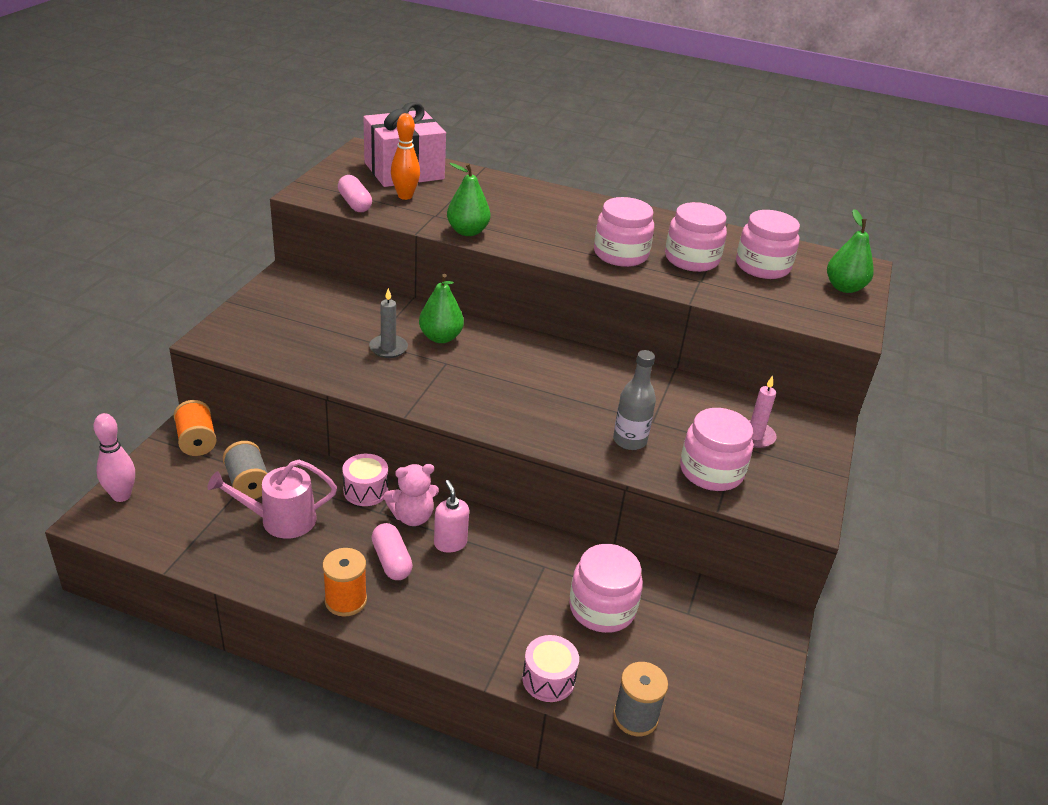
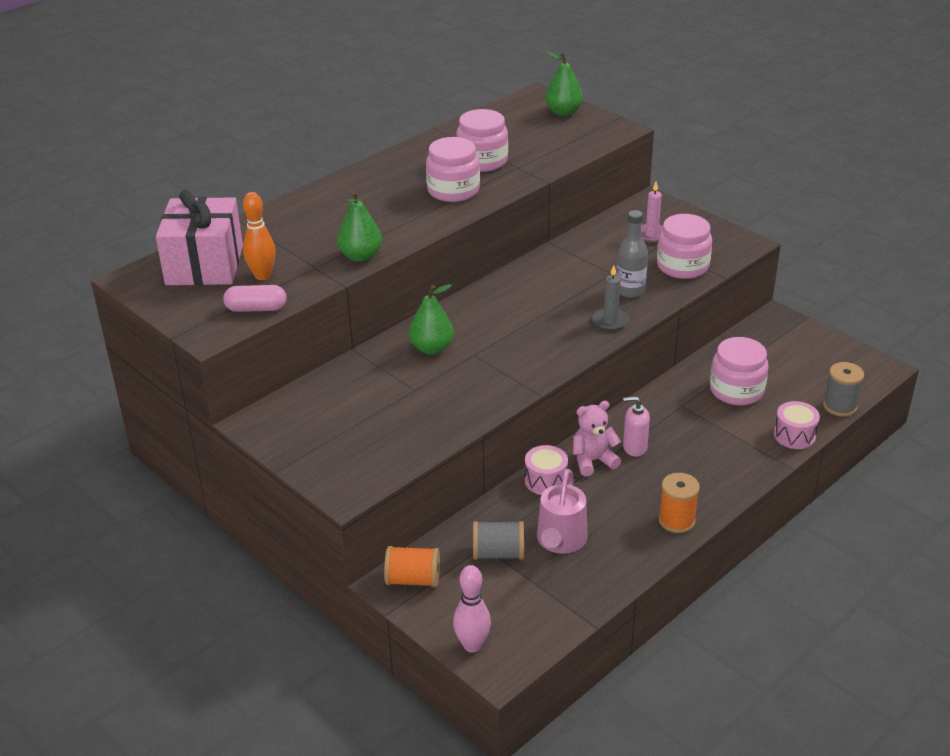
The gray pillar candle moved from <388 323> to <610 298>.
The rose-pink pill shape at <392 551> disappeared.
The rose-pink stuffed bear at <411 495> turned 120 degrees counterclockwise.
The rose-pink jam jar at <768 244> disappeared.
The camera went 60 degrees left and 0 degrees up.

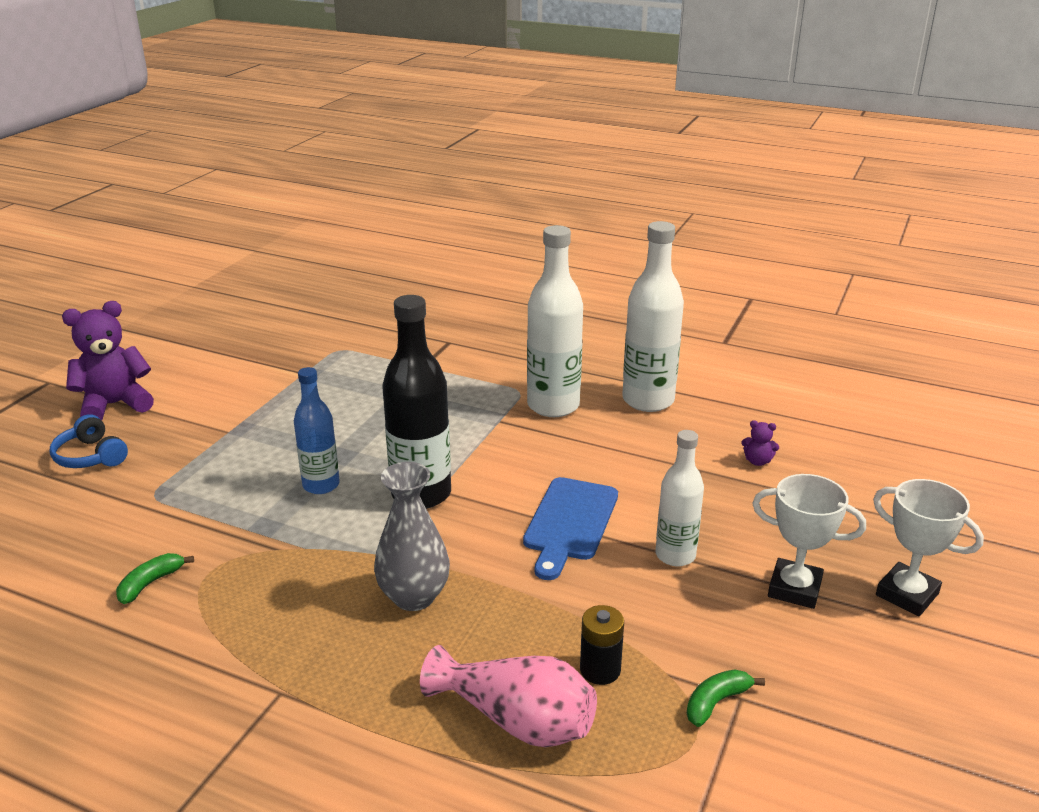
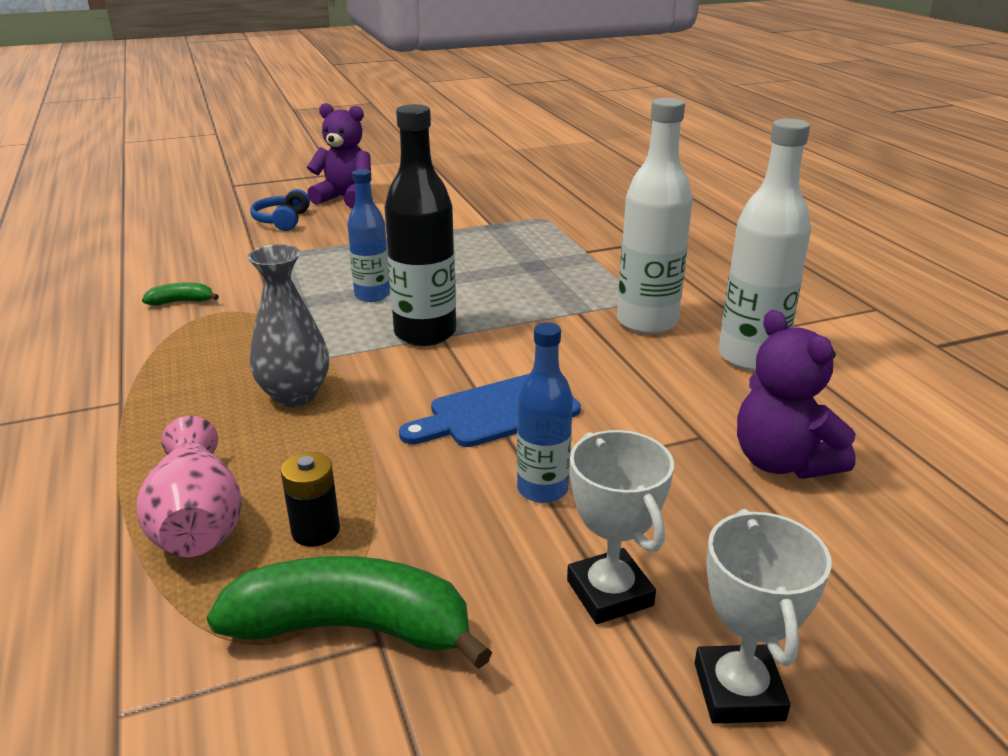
The snow-white flask at <679 498> became the royal blue flask at <545 412>.
The leaf-green banana at <726 698> changed to 2.19 times the size.
The royal purple stuffed bear at <760 443> changed to 2.33 times the size.
The camera went 45 degrees right and 0 degrees up.

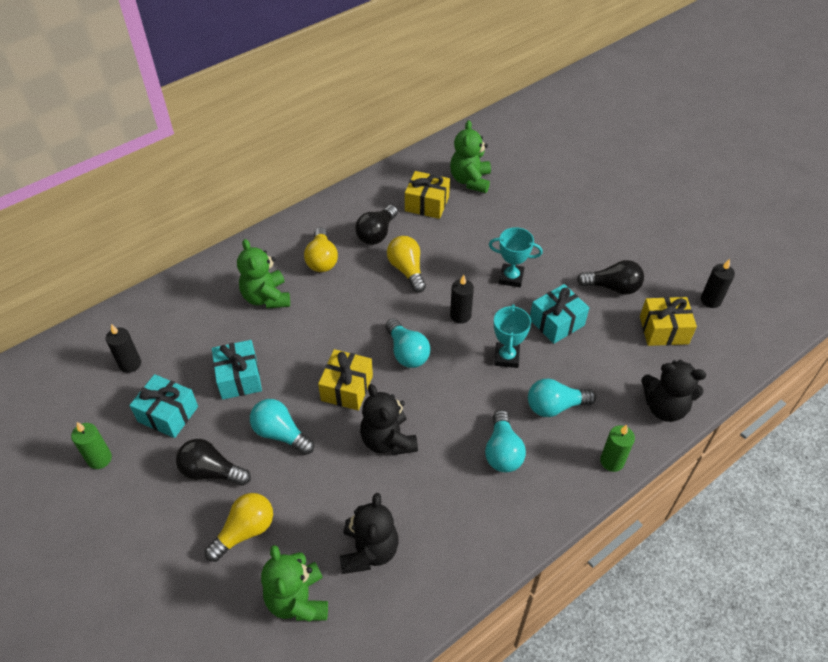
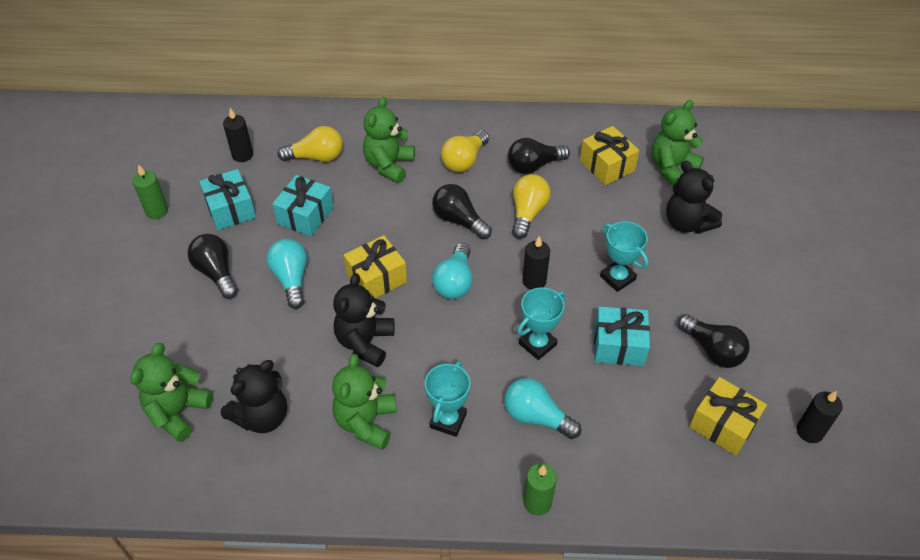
The bright yellow bulb moved from <239 527> to <310 144>.
The turquoise bulb at <505 441> was replaced by the turquoise prize cup at <447 399>.
The jet-black stuffed bear moved from <673 391> to <694 197>.
The leaf-green stuffed bear at <364 402> appeared.
The jet-black bulb at <462 212> appeared.
The camera went 40 degrees right and 0 degrees up.

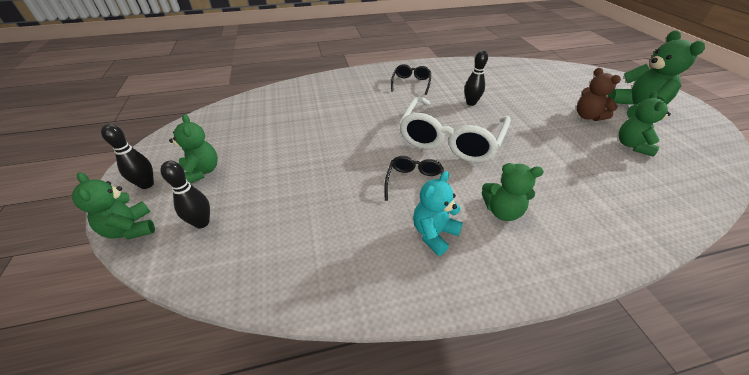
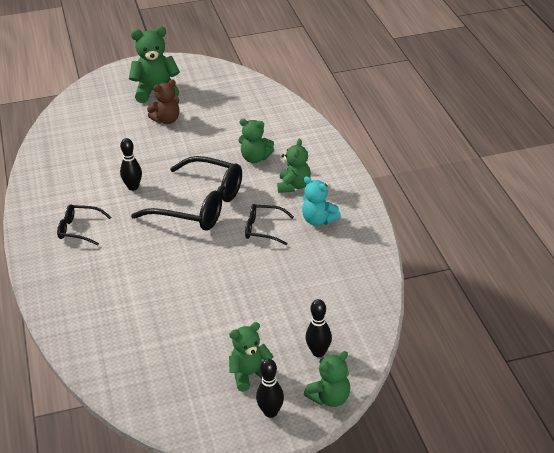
The snow-white glasses at <455 129> became the jet-black glasses at <186 193>.
The leaf-green stuffed bear moved from <645 124> to <256 141>.
The camera went 90 degrees left and 5 degrees down.

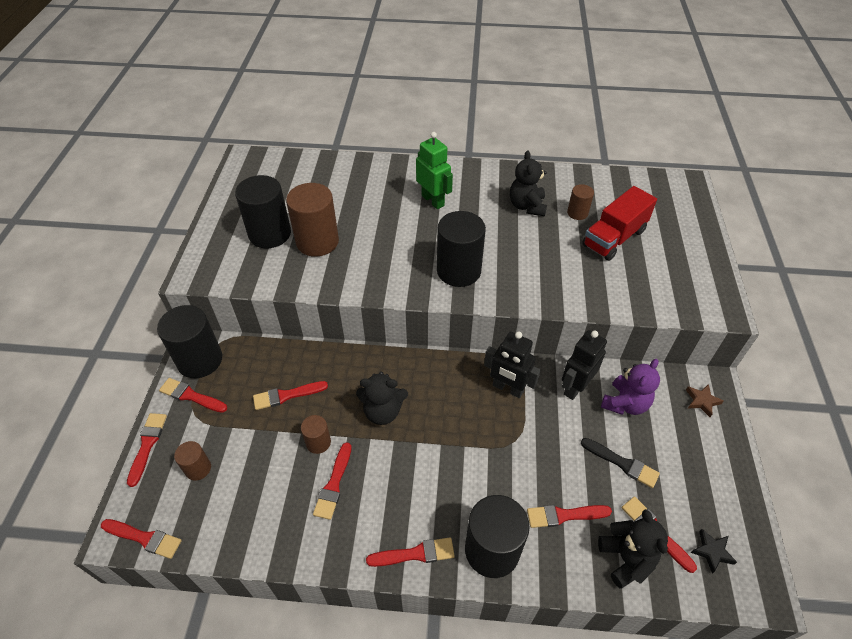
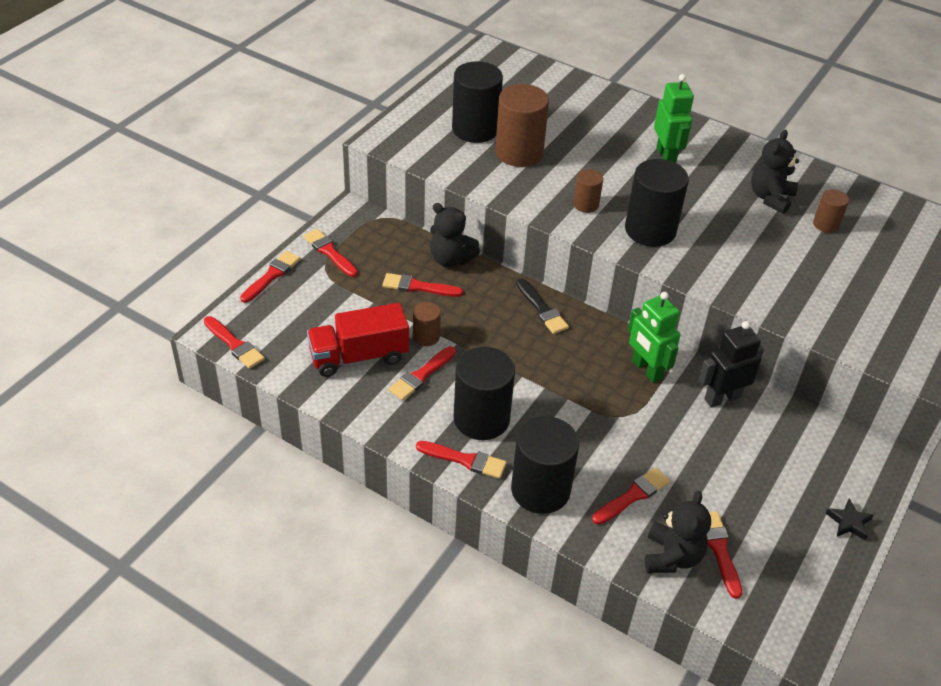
The jet-black cylinder shape moved from <189 341> to <484 393>.
The brown cylinder shape moved from <192 460> to <588 191>.
The jet-black stuffed bear moved from <382 398> to <455 235>.
The jet-black robot at <512 364> became the leaf-green robot at <654 337>.
The crimson paintbrush at <569 516> turned 120 degrees clockwise.
The jet-black paintbrush moved from <620 463> to <542 306>.
The crimson truck moved from <619 223> to <358 340>.
The royal purple stuffed bear at <630 387> disappeared.
The brown star shape at <705 400> disappeared.
The jet-black star shape moved from <714 551> to <849 520>.
The camera went 25 degrees right and 5 degrees down.

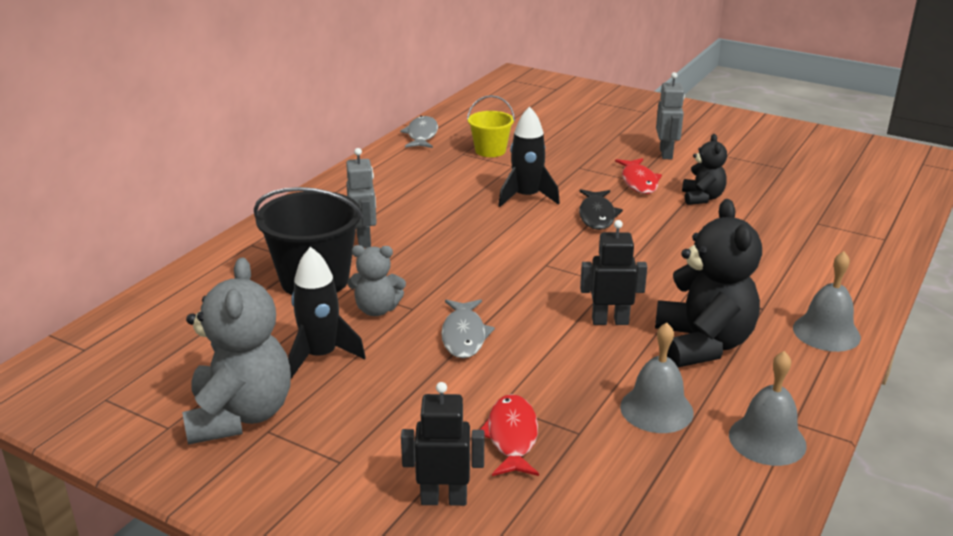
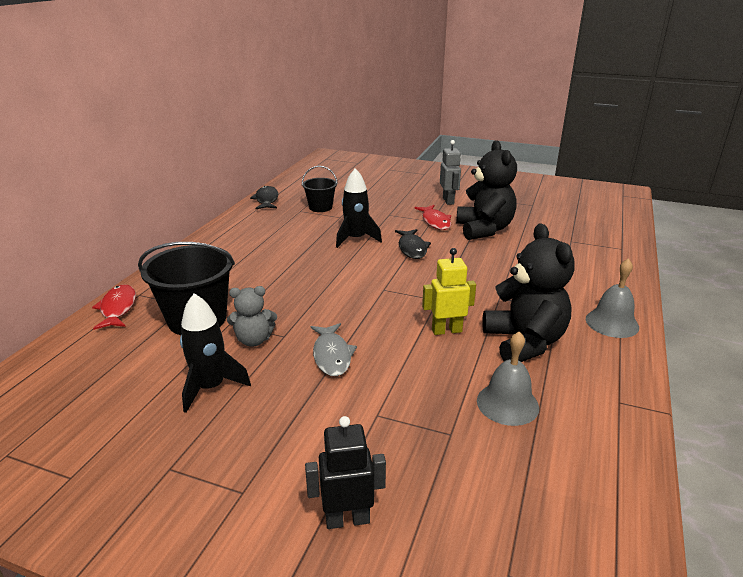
The gray stuffed bear at <236 351> disappeared.
The gray robot at <361 198> disappeared.
The gray fish figure at <419 132> became the jet-black fish figure at <264 197>.
The bright yellow pail at <491 126> became the jet-black pail at <320 189>.
The crimson fish figure moved from <509 435> to <114 307>.
The jet-black robot at <613 272> became the bright yellow robot at <449 291>.
The jet-black stuffed bear at <704 169> changed to 1.80 times the size.
The gray hand bell at <768 408> disappeared.
The camera went 10 degrees left and 0 degrees up.

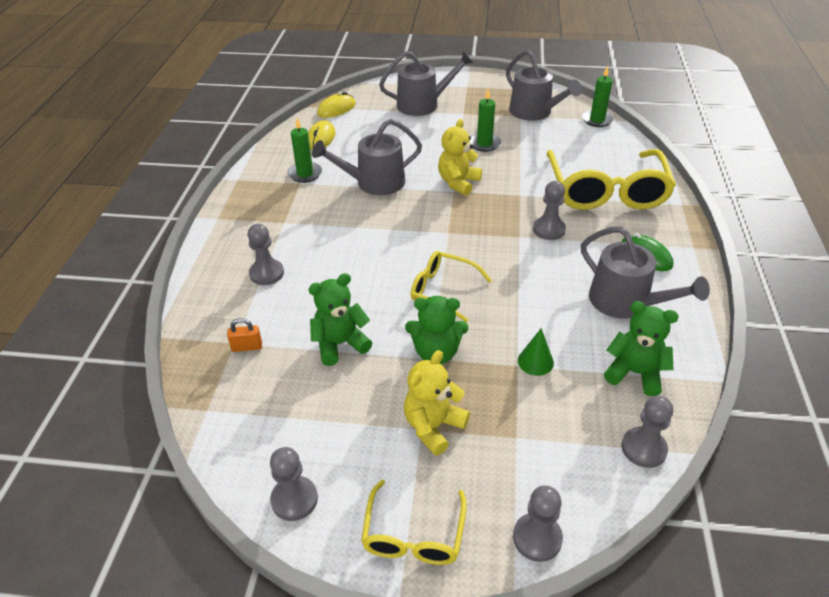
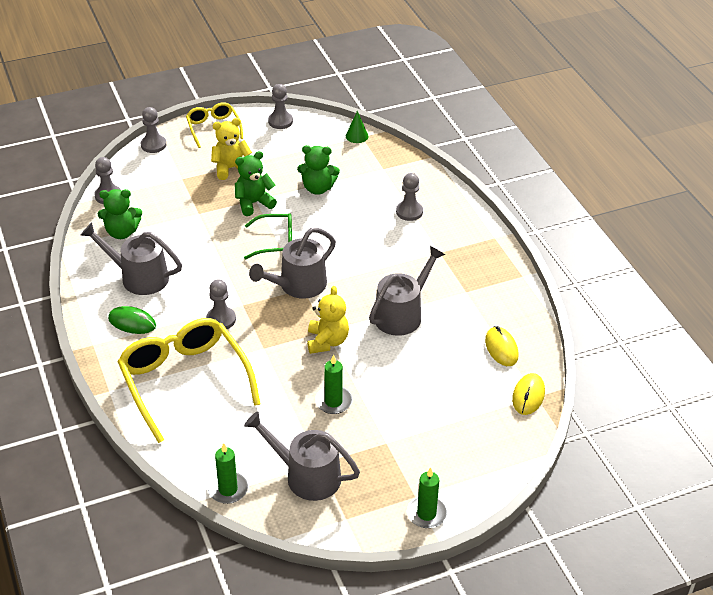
The orange small lock at <244 335> disappeared.
The leaf-green pillar candle moved from <305 150> to <427 497>.
The leaf-green stuffed bear at <340 319> turned 60 degrees clockwise.
The gray watering pot moved from <426 83> to <292 263>.
The bright yellow stuffed bear at <437 403> turned 120 degrees counterclockwise.
The bright yellow glasses at <451 286> became the leaf-green glasses at <268 236>.
The leaf-green solid cone moved from <536 352> to <357 127>.
The camera went 150 degrees right and 0 degrees up.

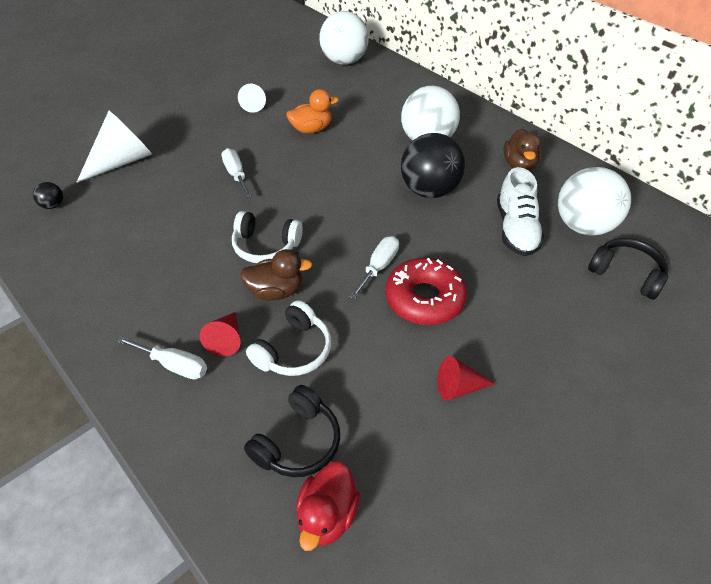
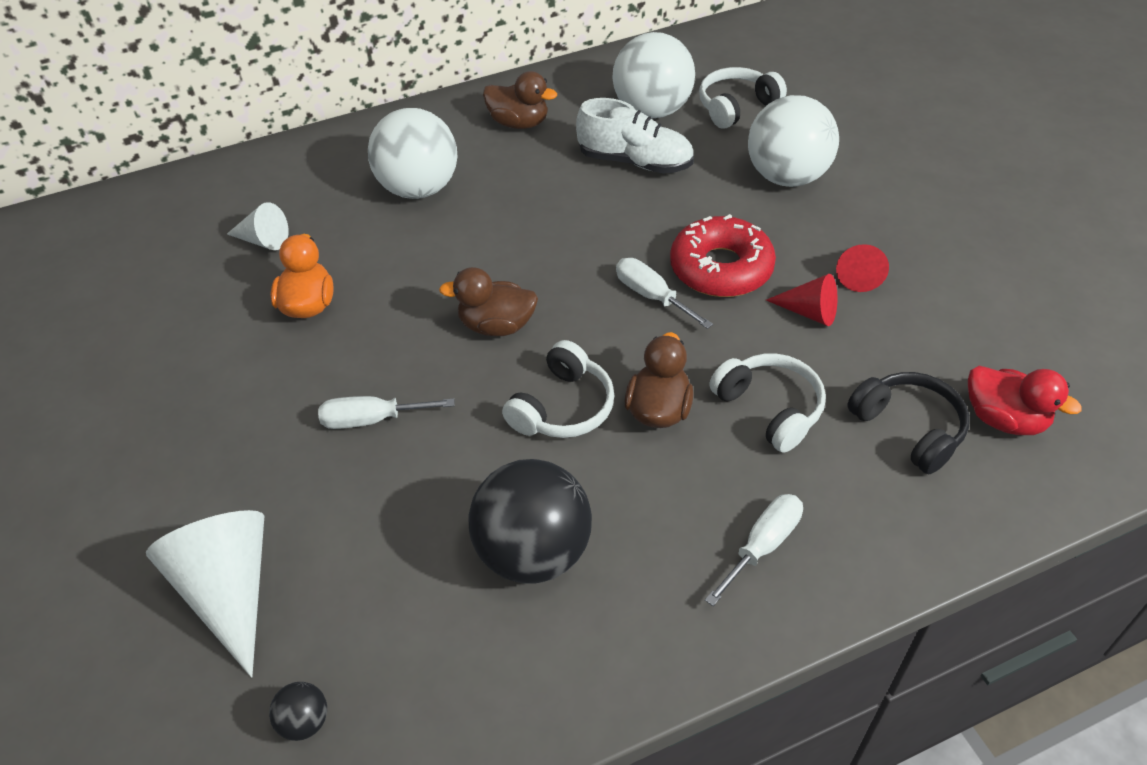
The crimson solid cone moved from <220 334> to <802 300>.
The snow-white solid cone moved from <252 98> to <257 226>.
The snow-white ball moved from <344 38> to <793 141>.
The jet-black ball moved from <433 165> to <530 521>.
The jet-black over-ear headphones at <628 269> became the snow-white over-ear headphones at <743 98>.
The brown rubber duck at <488 301> appeared.
The camera went 70 degrees left and 0 degrees up.

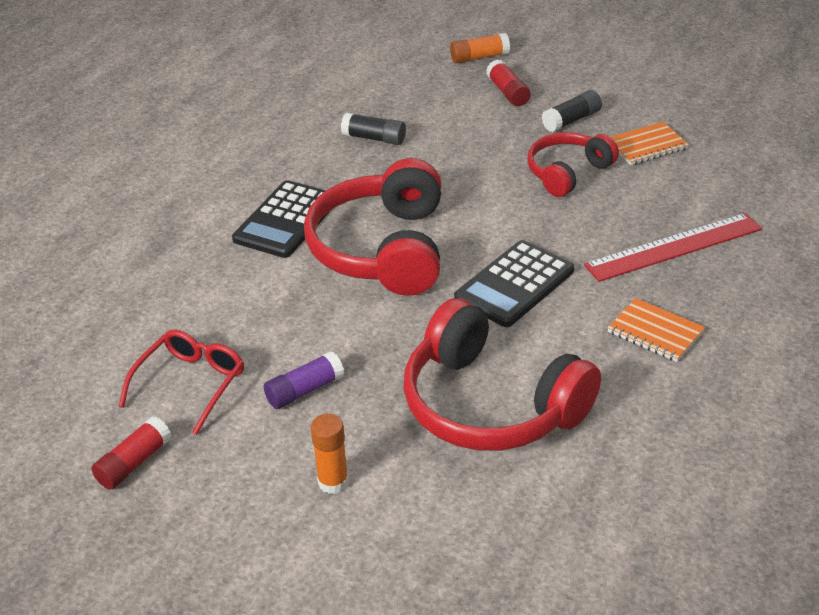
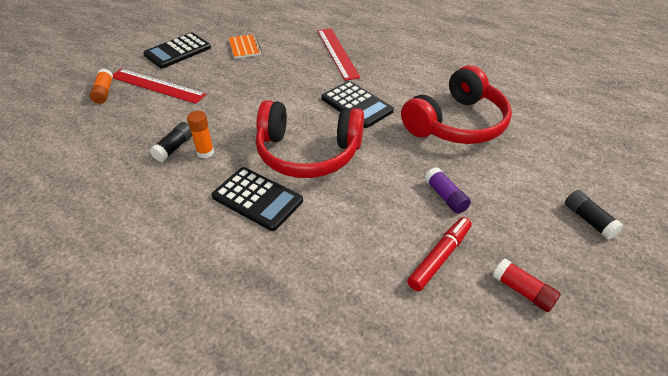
The crimson glasses at <181 382> was replaced by the crimson marker at <439 254>.
The orange stick of glue moved from <329 454> to <200 135>.
The crimson stick of glue at <508 83> was replaced by the crimson ruler at <159 86>.
The crimson over-ear headphones at <573 164> disappeared.
The jet-black stick of glue moved from <572 111> to <594 214>.
The orange notebook at <656 330> disappeared.
The jet-black pocket calculator at <177 50> appeared.
The camera went 85 degrees left and 5 degrees up.

